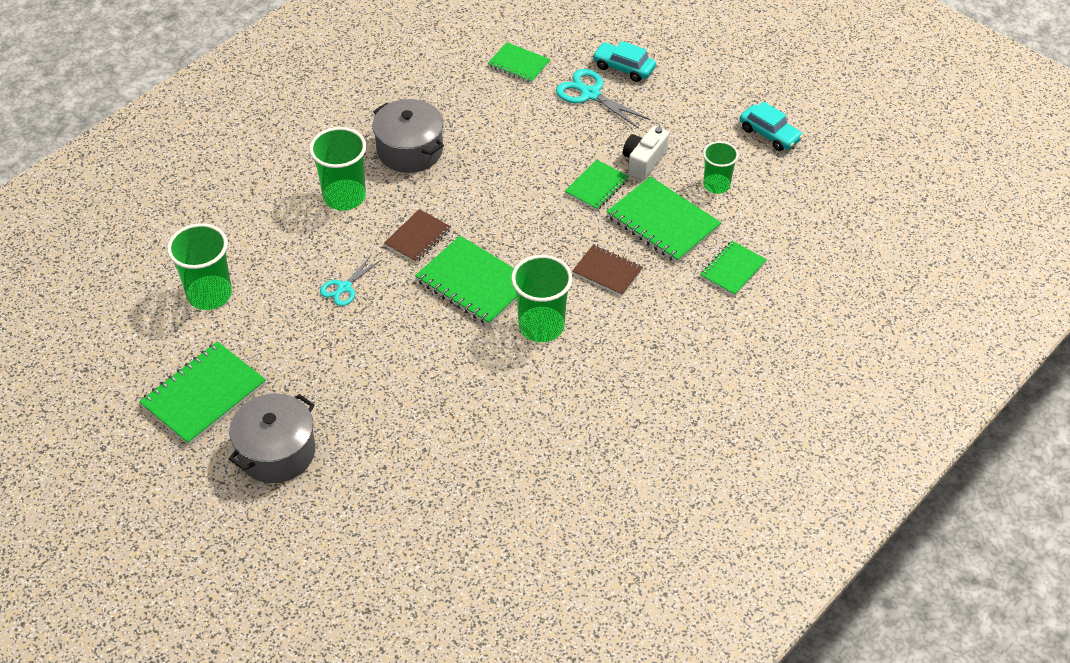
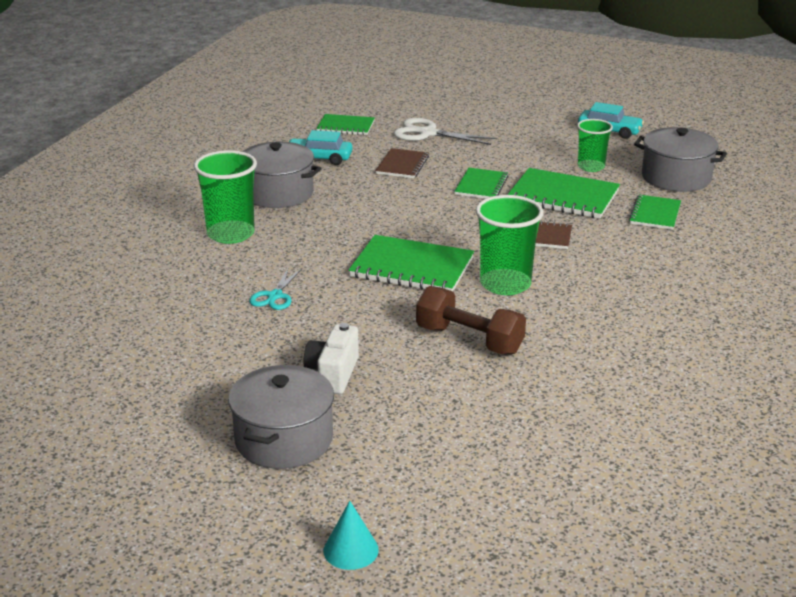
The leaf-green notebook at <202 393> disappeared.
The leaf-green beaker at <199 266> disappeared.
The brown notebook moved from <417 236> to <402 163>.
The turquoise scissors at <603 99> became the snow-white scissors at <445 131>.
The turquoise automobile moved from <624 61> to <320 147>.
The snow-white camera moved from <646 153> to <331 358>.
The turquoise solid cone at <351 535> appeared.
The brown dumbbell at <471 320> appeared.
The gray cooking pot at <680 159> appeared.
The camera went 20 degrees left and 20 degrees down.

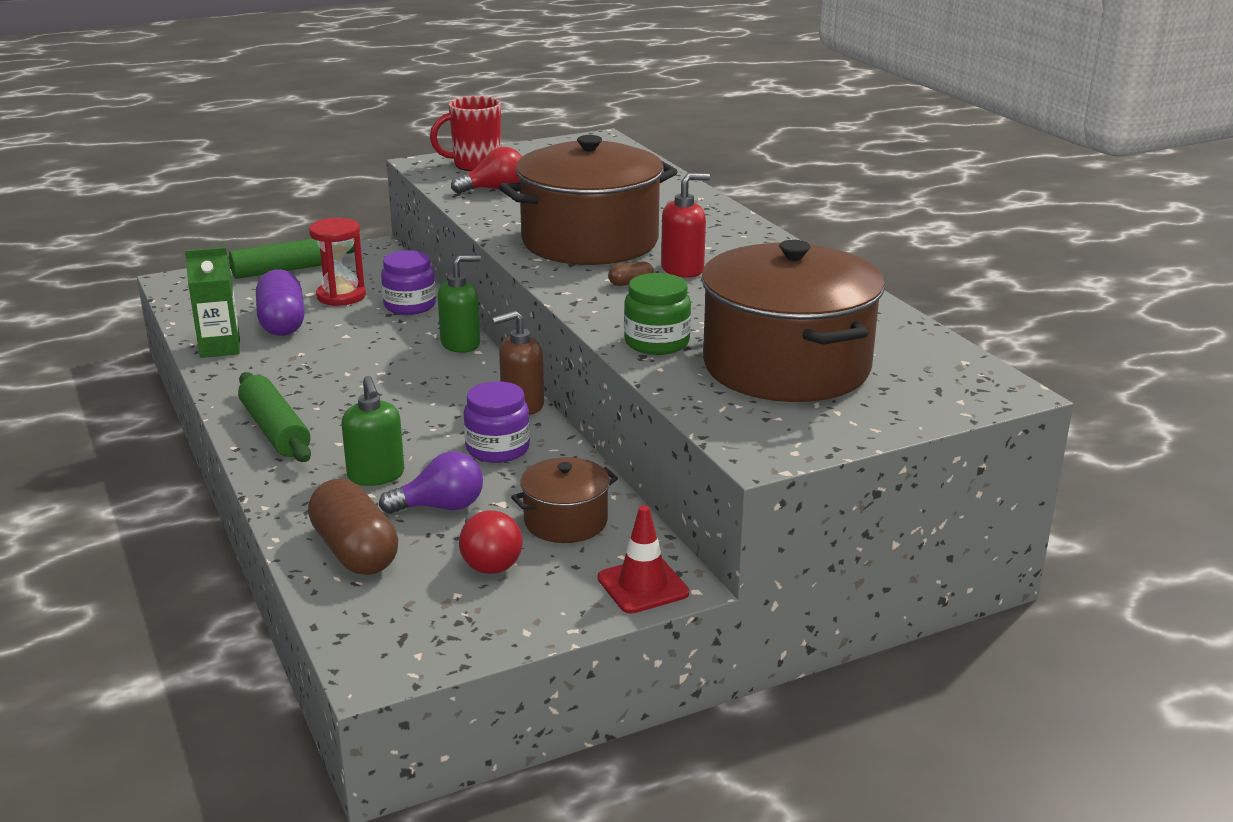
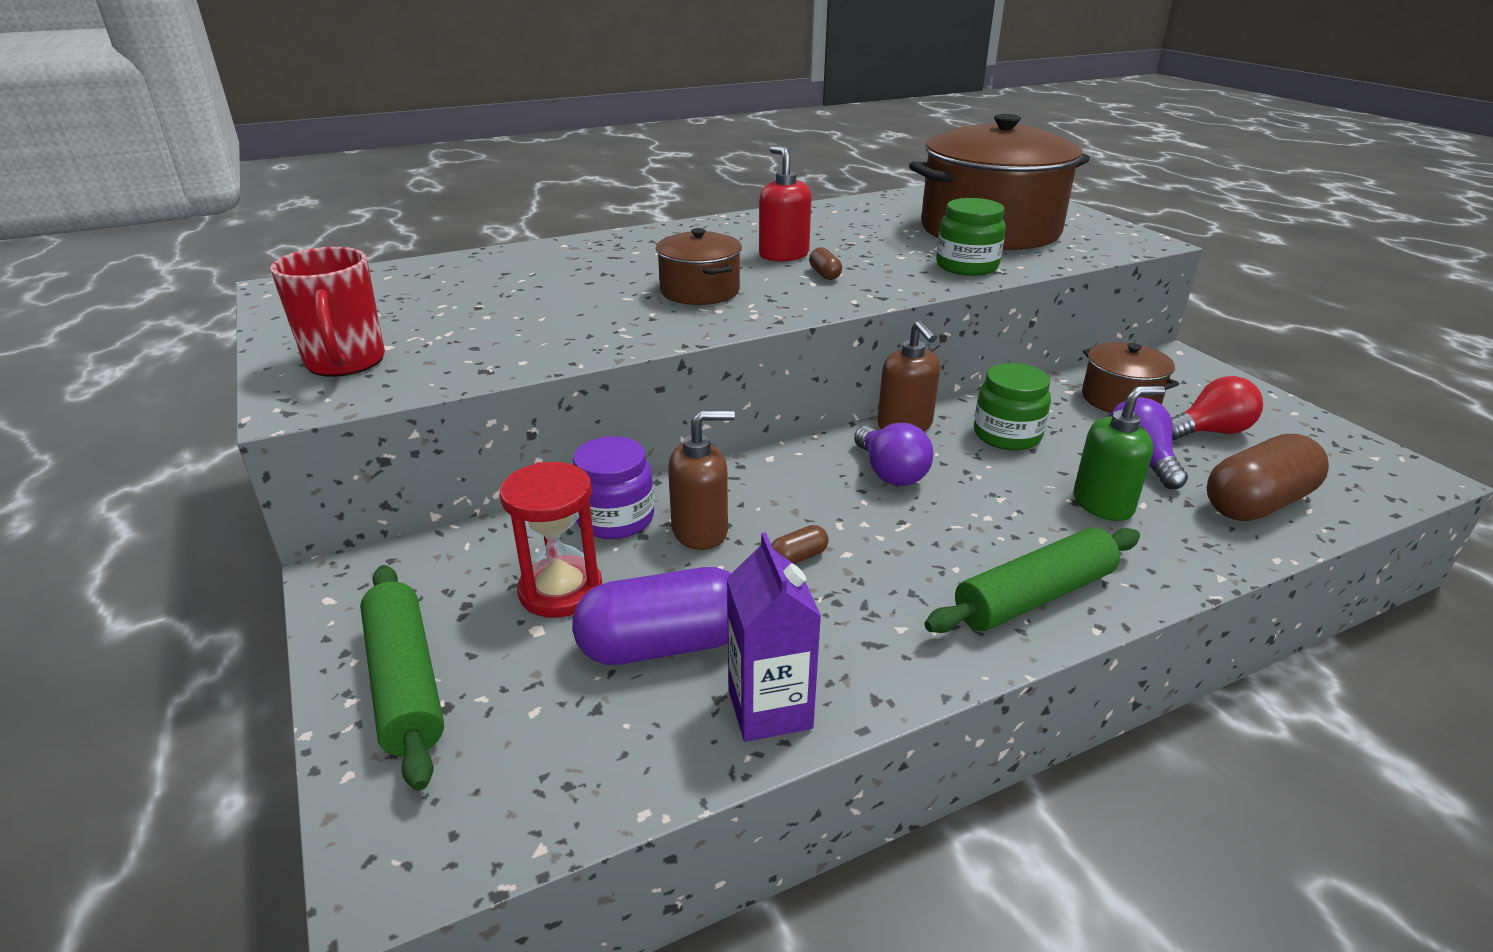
The leaf-green milk carton at <212 302> became the royal purple milk carton at <774 637>.
The leaf-green pump bottle at <459 304> disappeared.
The crimson bulb at <486 170> disappeared.
The royal purple jam jar at <497 422> became the leaf-green jam jar at <1012 406>.
The brown cooking pot at <588 200> changed to 0.49 times the size.
The crimson safety cone at <643 559> disappeared.
The brown pump bottle at <701 480> appeared.
The brown pill shape at <800 544> appeared.
The royal purple bulb at <893 454> appeared.
The camera went 90 degrees left and 5 degrees up.

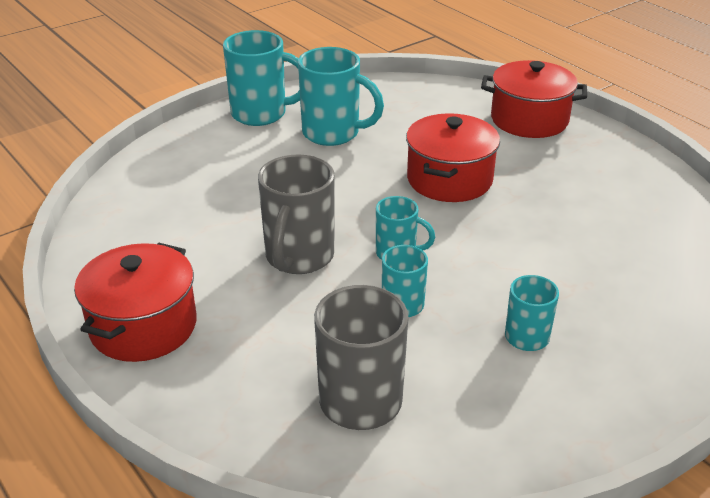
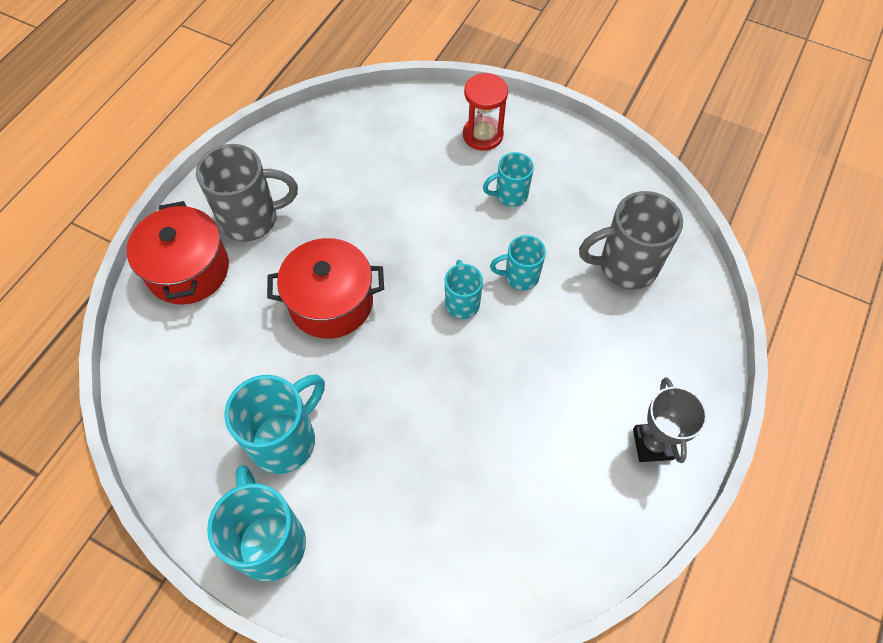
The crimson cooking pot at <135 302> was replaced by the gray prize cup at <670 420>.
The gray mug moved from <296 214> to <247 193>.
The turquoise mug at <341 96> turned 45 degrees clockwise.
The crimson hourglass at <485 112> appeared.
The camera went 115 degrees left and 25 degrees up.

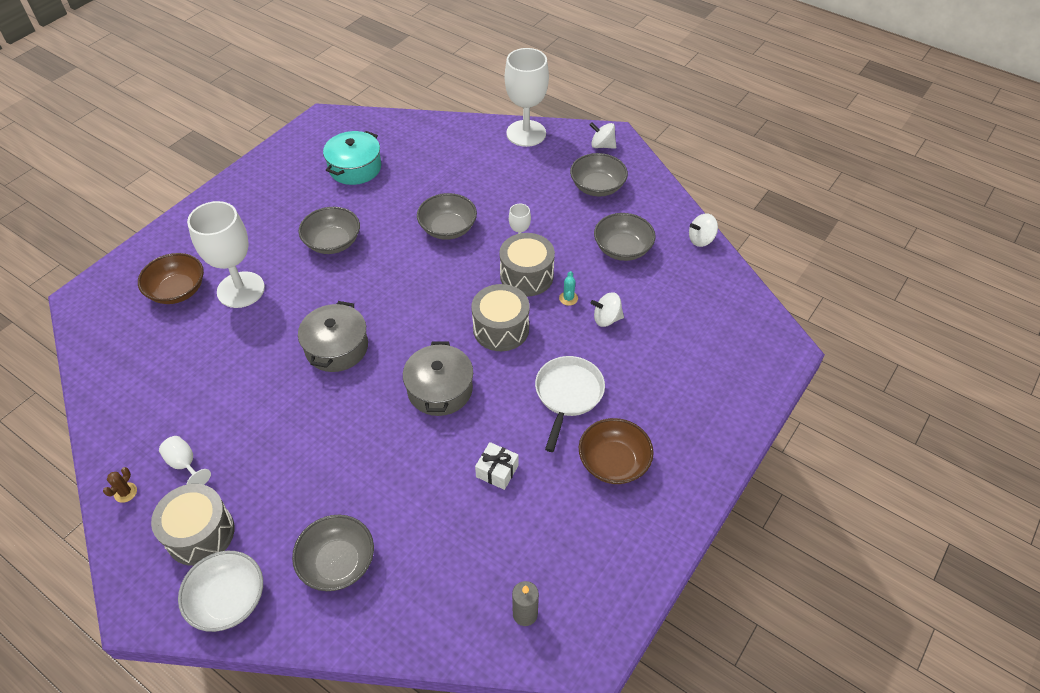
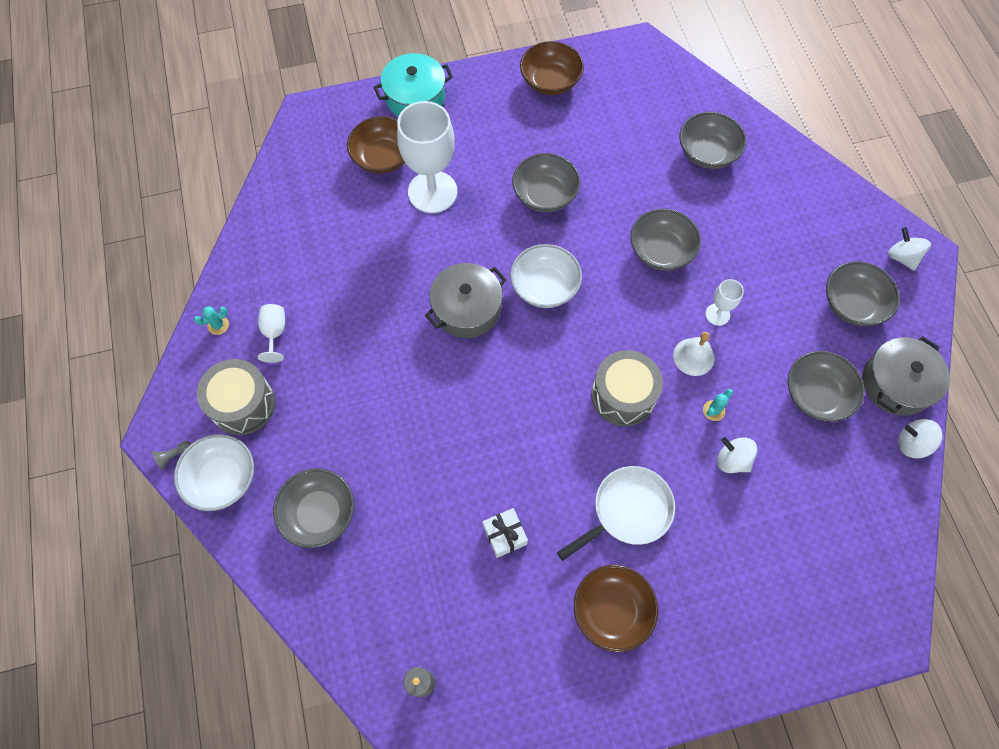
The brown prickly plant at <120 485> became the turquoise prickly plant at <211 320>.
The turquoise cooking pot moved from <352 158> to <413 85>.
The gray cooking pot moved from <438 378> to <906 376>.
The gray snare drum at <527 264> was replaced by the snow-white hand bell at <694 354>.
The snow-white wine glass at <527 97> disappeared.
The gray pawn at <171 455> appeared.
The snow-white serving bowl at <546 276> appeared.
The brown serving bowl at <552 68> appeared.
The gray serving bowl at <712 140> appeared.
The camera went 40 degrees right and 15 degrees up.

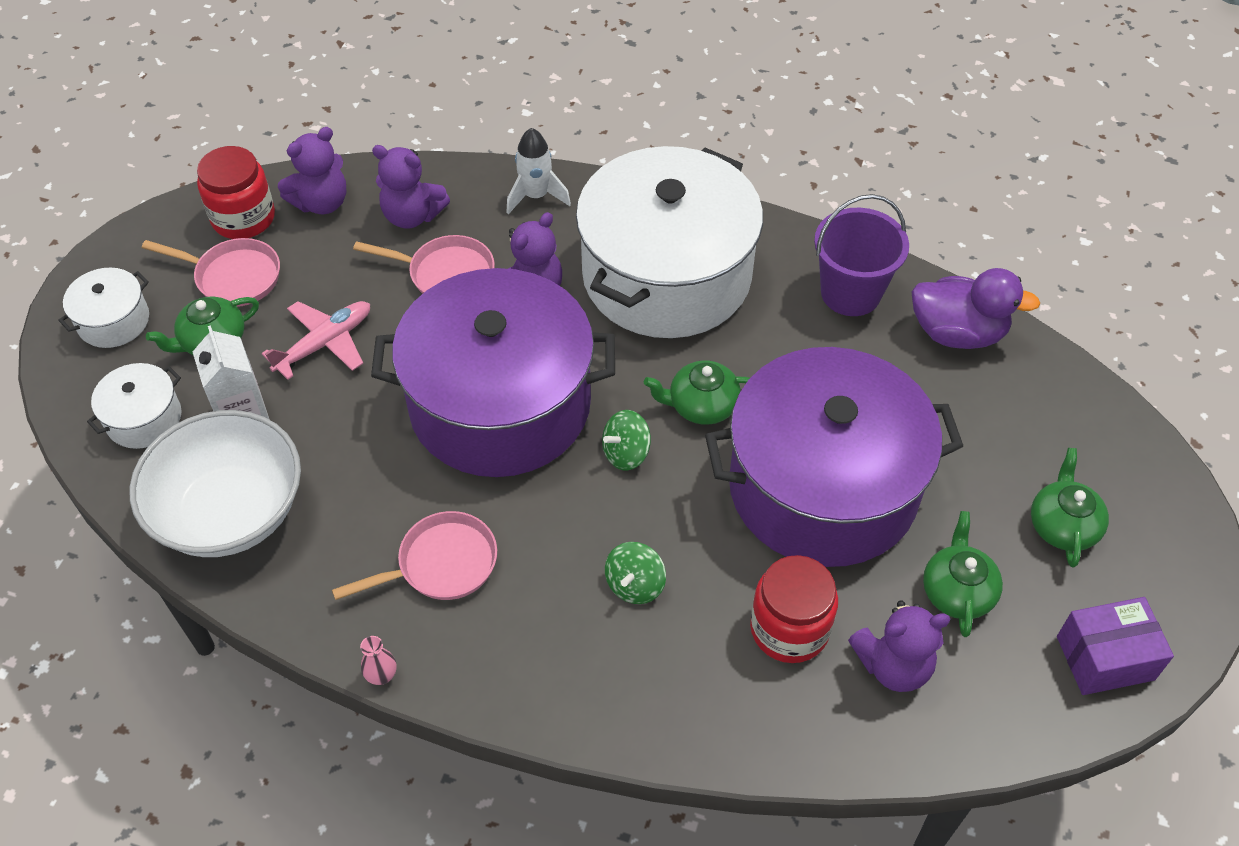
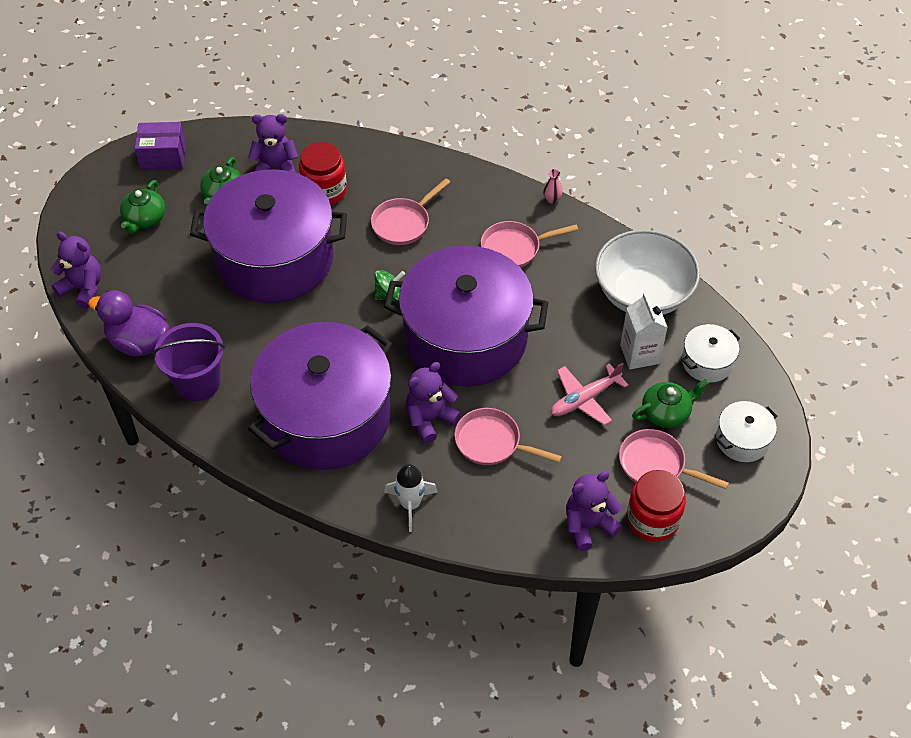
The royal purple stuffed bear moved from <411 187> to <75 270>.
The snow-white cooking pot at <669 242> became the royal purple cooking pot at <320 396>.
The leaf-green toy top at <635 573> was replaced by the rose-pink pan at <410 211>.
The leaf-green teapot at <697 392> disappeared.
The camera went 170 degrees left and 0 degrees up.

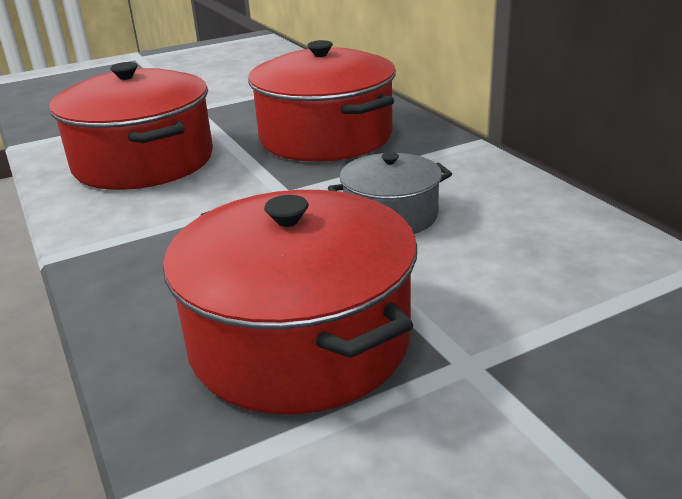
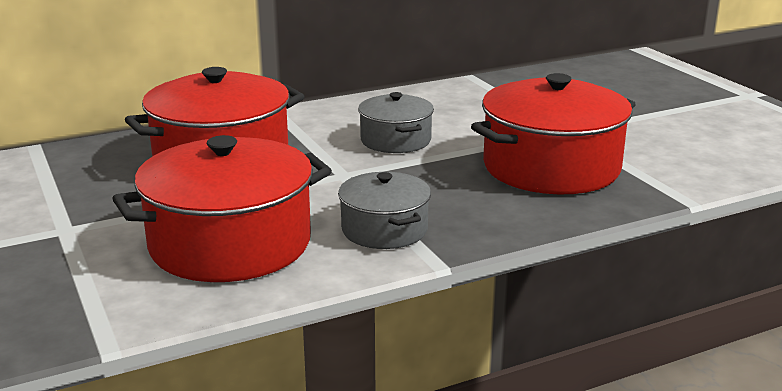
The gray cooking pot at <384 210> appeared.
The camera went 90 degrees left and 5 degrees down.

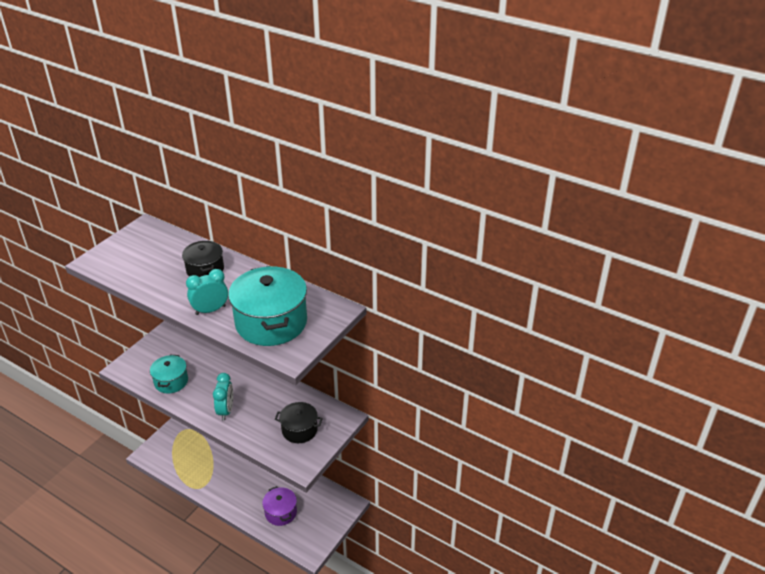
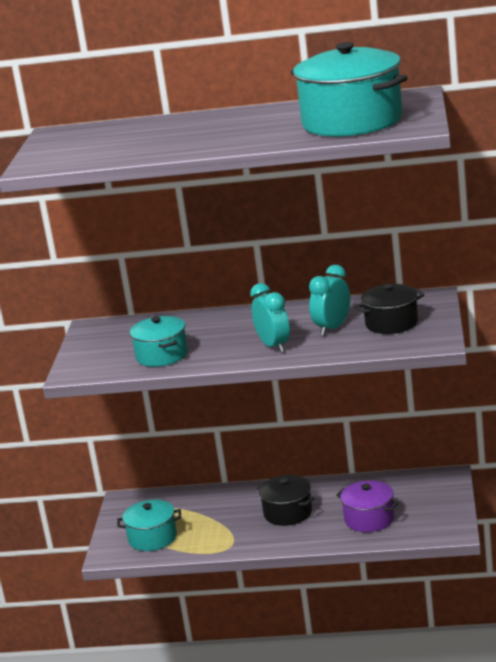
The jet-black cooking pot moved from <203 259> to <286 500>.
The turquoise alarm clock moved from <207 292> to <329 300>.
The turquoise cooking pot at <149 525> appeared.
The camera went 25 degrees left and 15 degrees down.

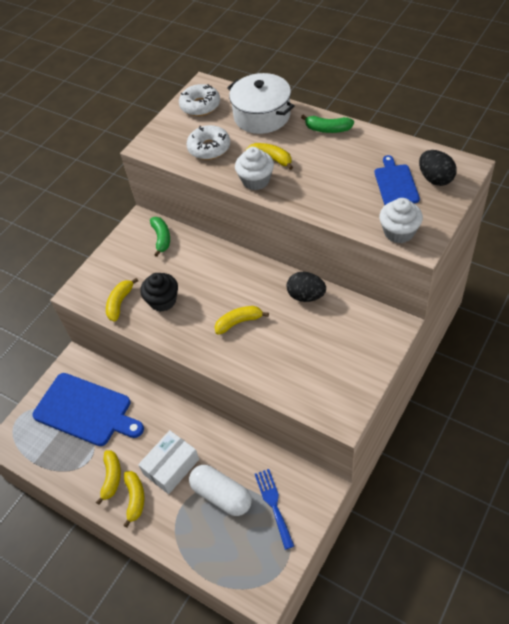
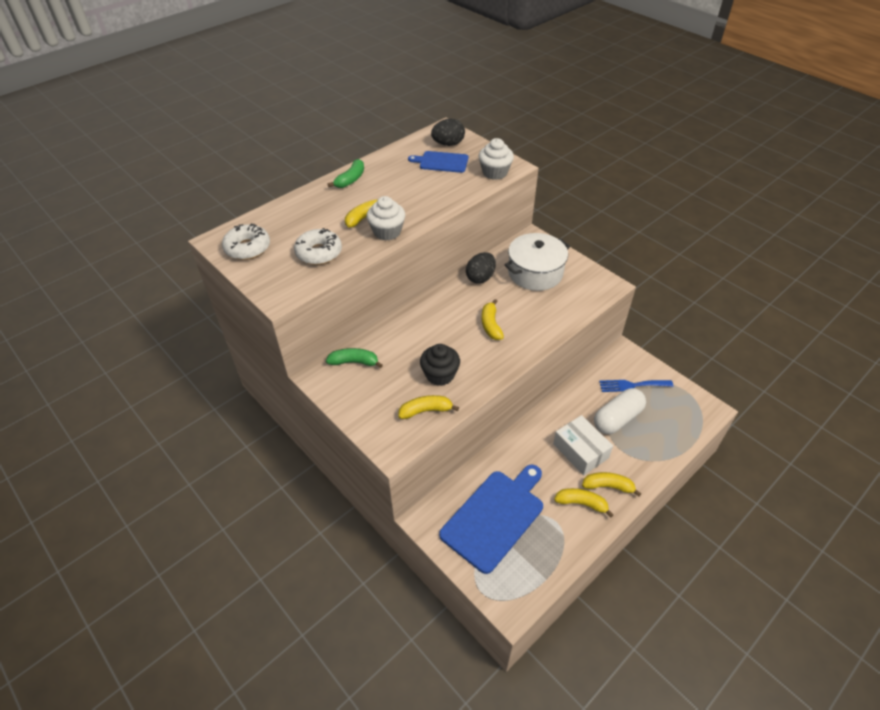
The bright yellow banana at <122 299> turned 135 degrees clockwise.
The snow-white cooking pot moved from <261 103> to <537 262>.
The camera went 80 degrees left and 5 degrees down.

